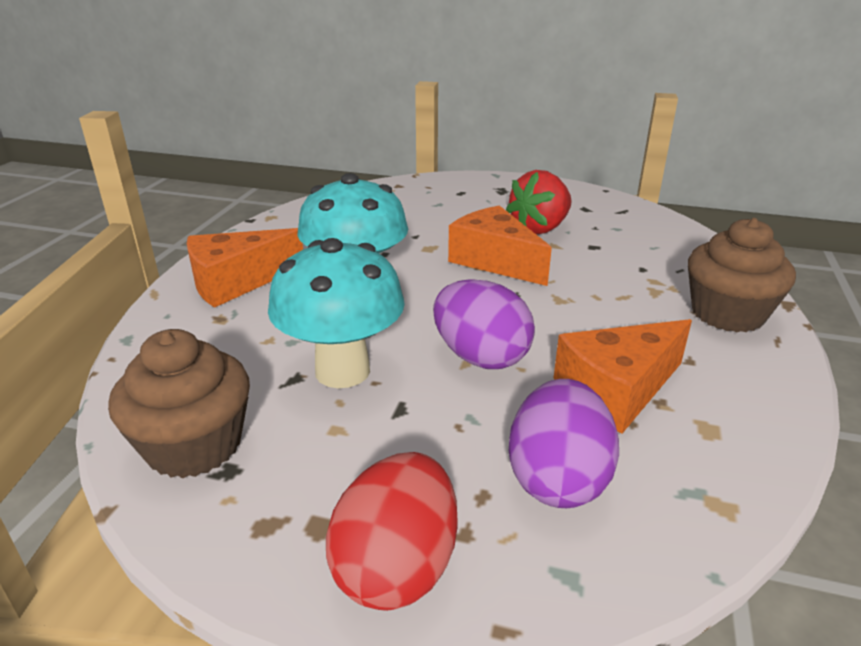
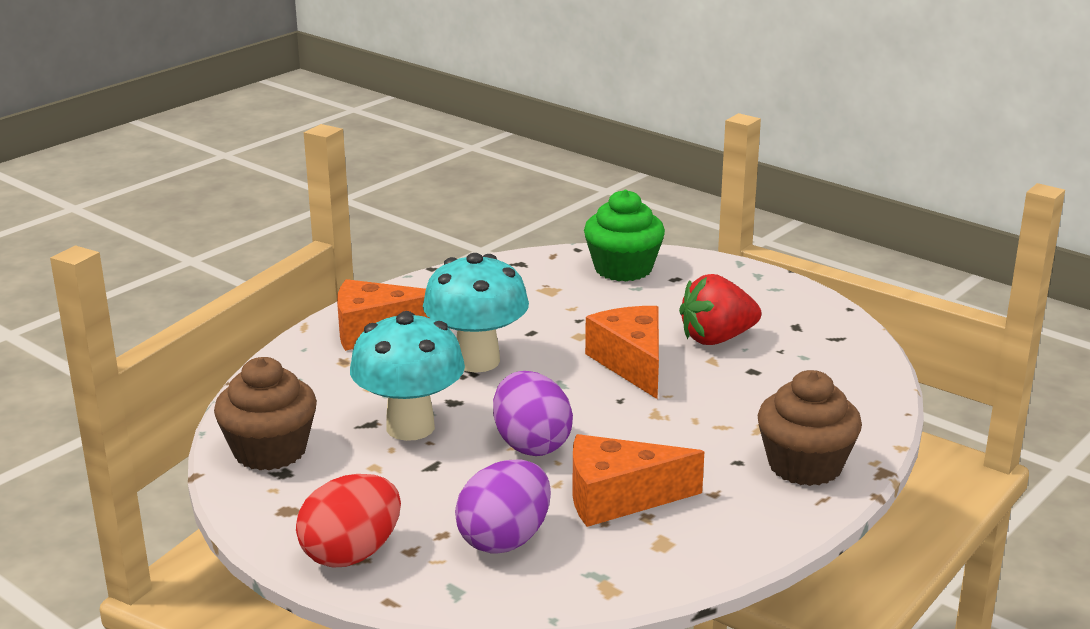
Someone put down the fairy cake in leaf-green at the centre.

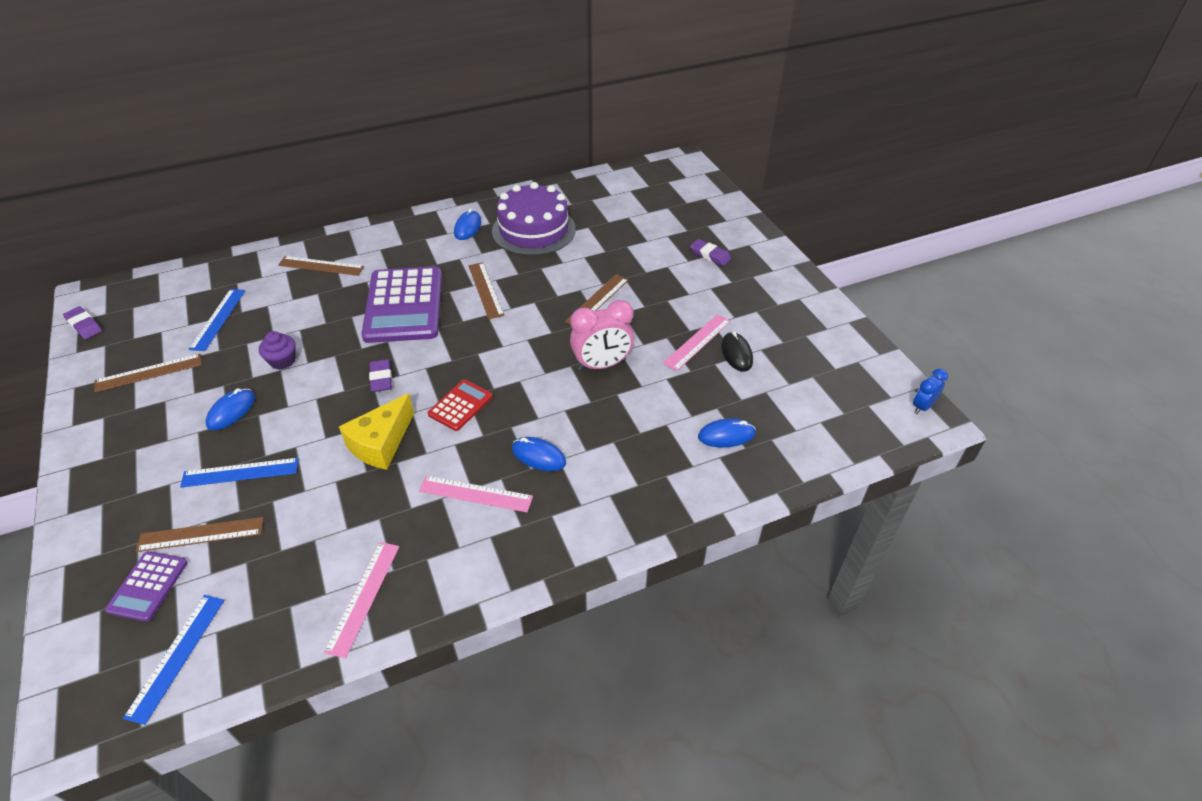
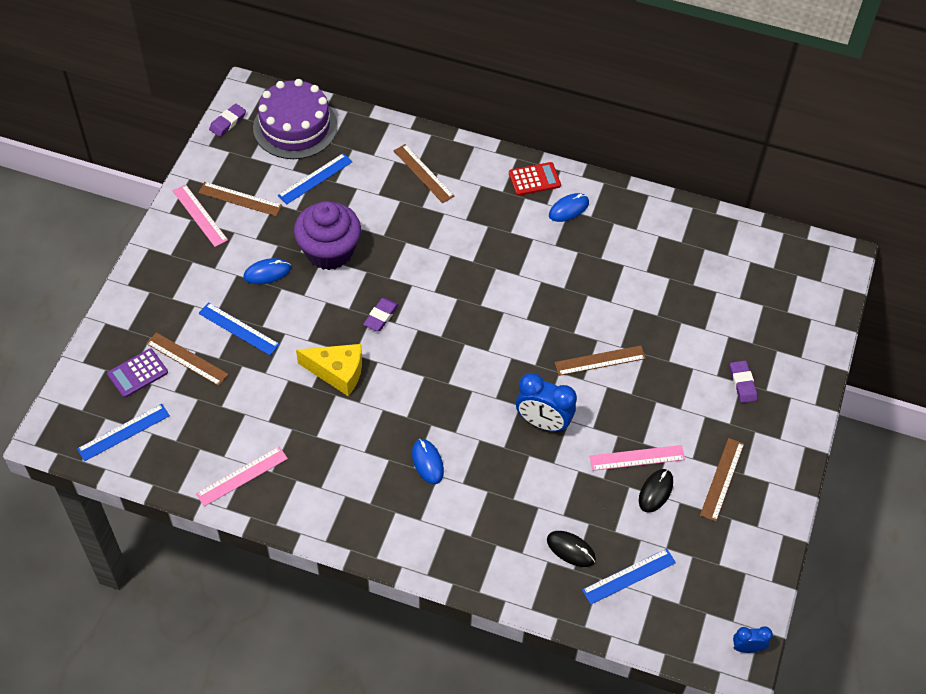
Someone rotated the gum eraser in violet (no. 1 from left) at the middle left by 45 degrees clockwise. Someone scaled the fairy cake in violet at the middle left by 2.12. Someone rotated the cheese in golden at the middle left by 150 degrees counterclockwise. Someone took away the calculator in violet (no. 2 from left) at the centre. Someone carried the measuring stick in pink (no. 2 from left in the first image) from the centre to the top left. Someone carried the calculator in scarlet from the centre to the top centre. Someone carried the measuring stick in russet (no. 4 from left in the first image) from the centre to the bottom right. Someone carried the gateau in violet from the top centre to the top left. Someone repainted the bedside clock in pink at the centre, which became the bedside clock in royal blue (no. 1 from left) at the centre. Someone repainted the mouse in royal blue (no. 4 from left) at the centre, which became the mouse in jet-black (no. 1 from left) at the bottom centre. Someone put down the measuring stick in royal blue (no. 4 from left) at the bottom right.

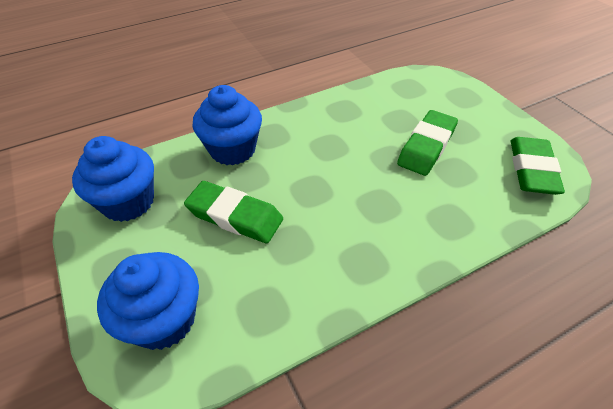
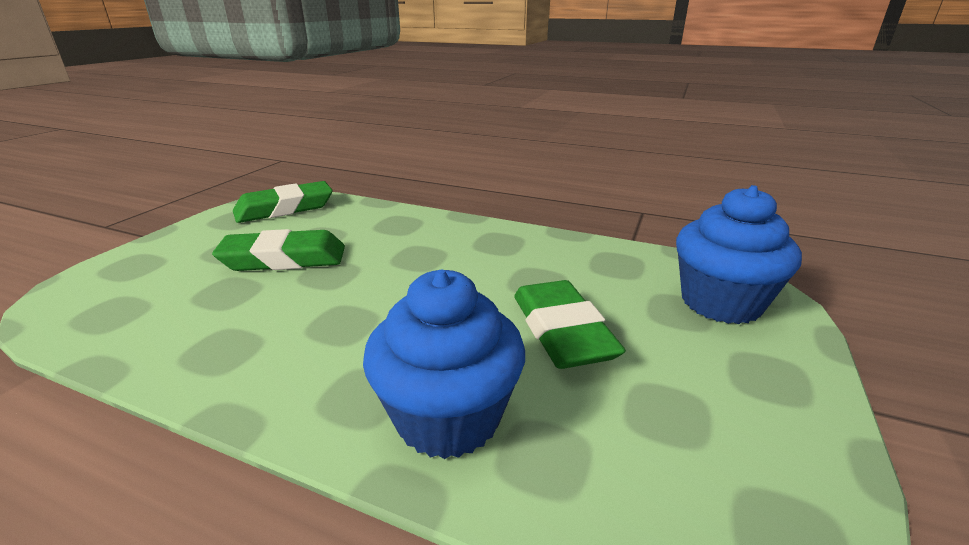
Someone took away the fairy cake in royal blue (no. 1 from left) at the middle left.

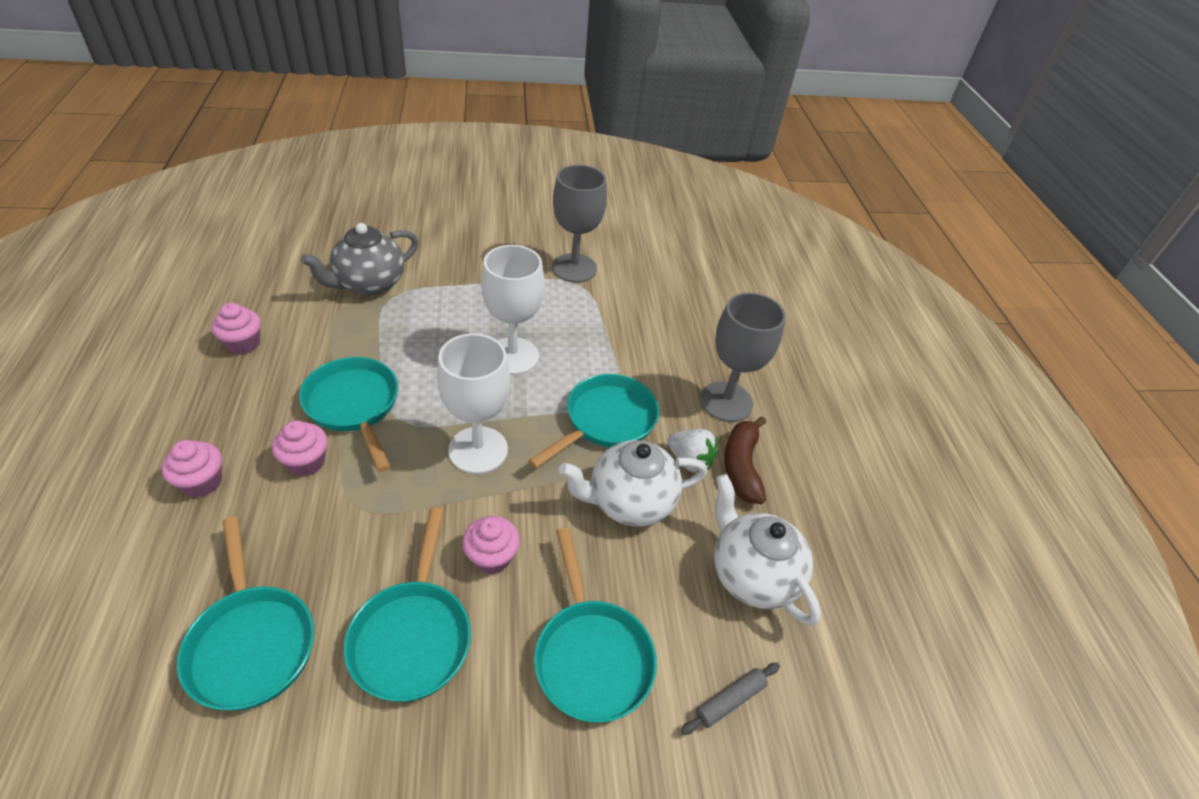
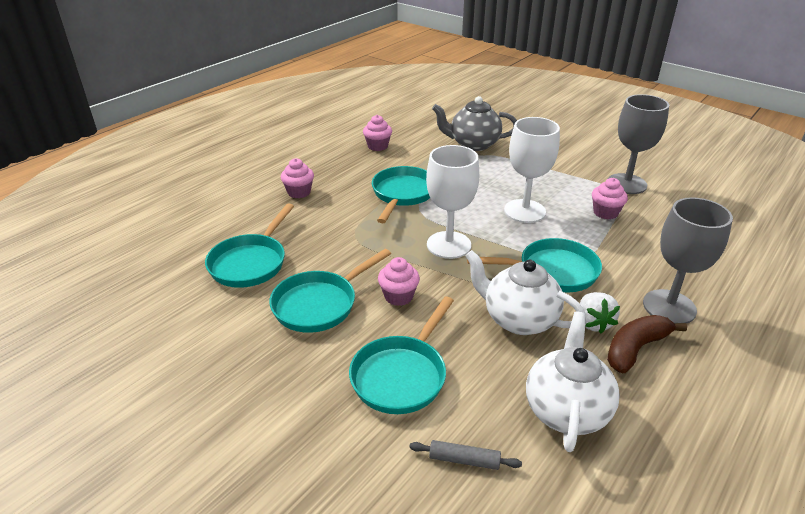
Someone carried the fairy cake in pink (no. 3 from left in the first image) from the middle left to the middle right.

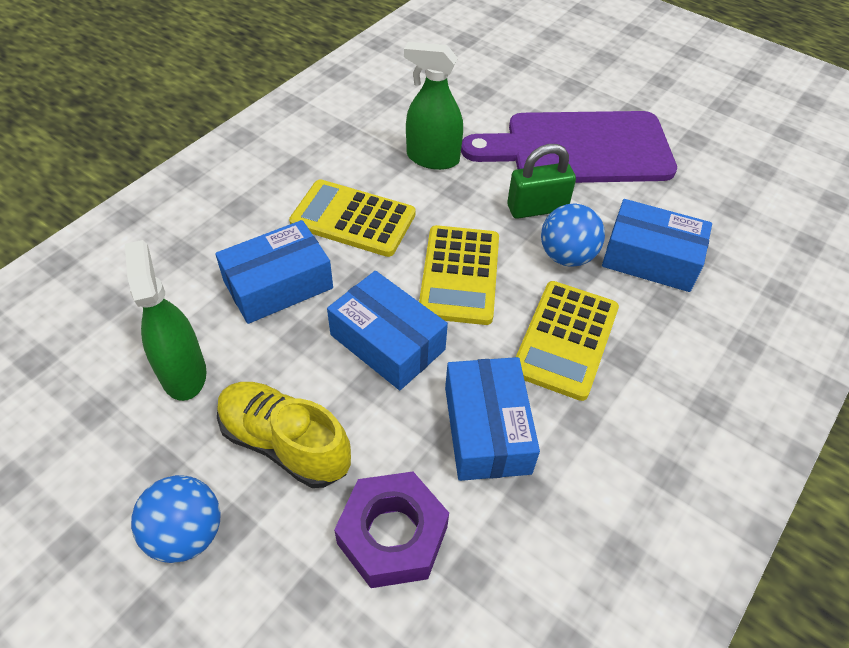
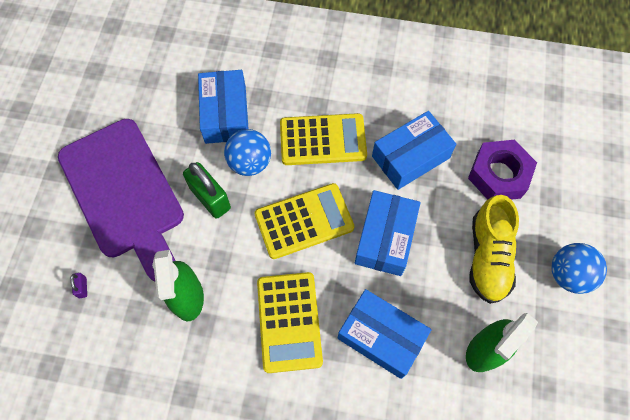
Someone put down the small lock in violet at the bottom left.

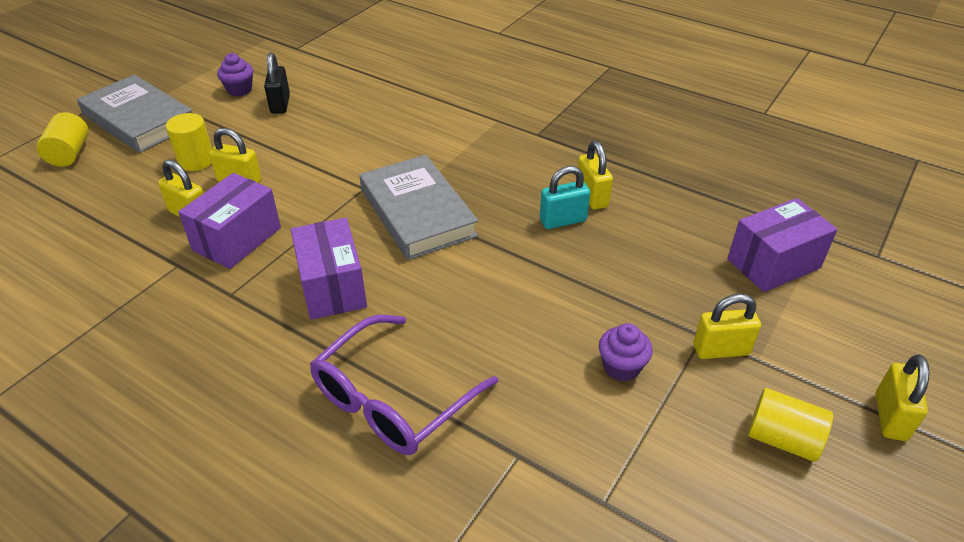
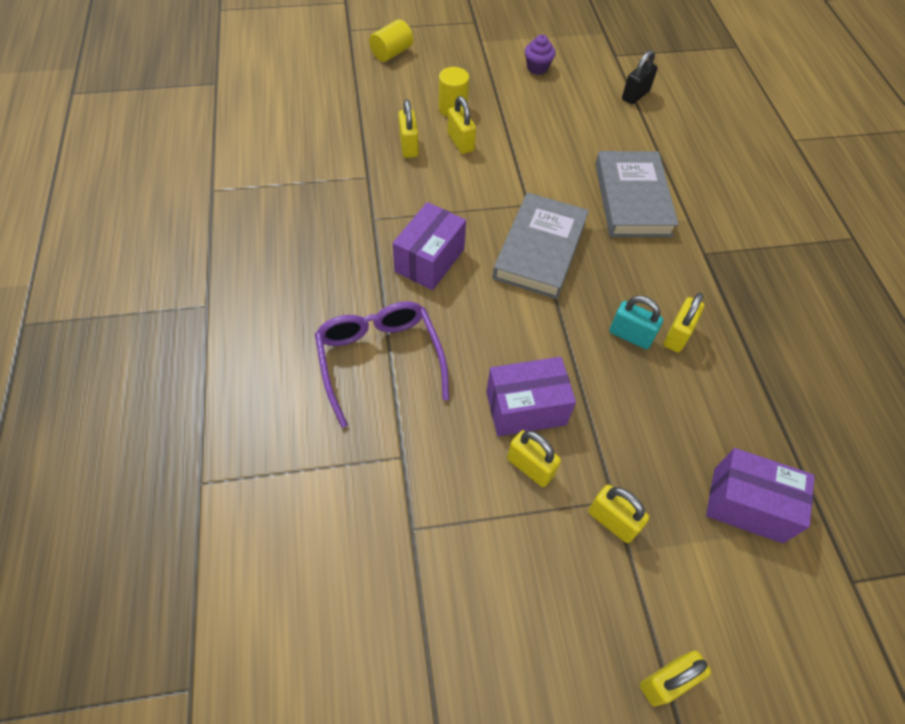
Someone carried the book in gray (no. 1 from left in the first image) from the top left to the top right. Someone carried the box in violet (no. 1 from left in the first image) from the middle left to the centre. Someone carried the small lock in jet-black from the top left to the top right. Someone rotated the eyeglasses in violet at the bottom centre by 75 degrees clockwise. Someone swapped the fairy cake in violet (no. 2 from left) at the centre for the small lock in golden (no. 3 from left) at the centre. Someone took away the cylinder shape in golden (no. 3 from left) at the bottom right.

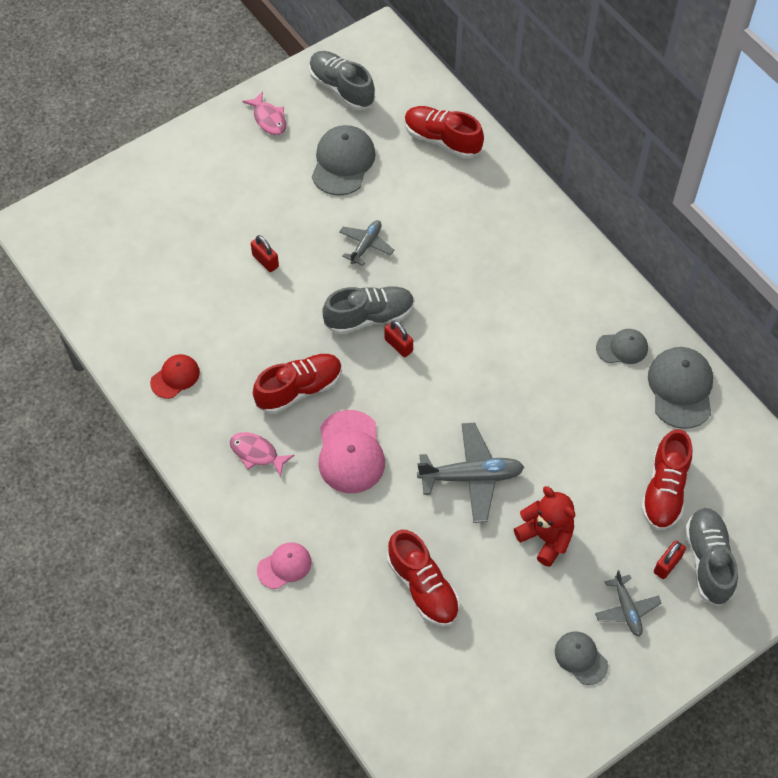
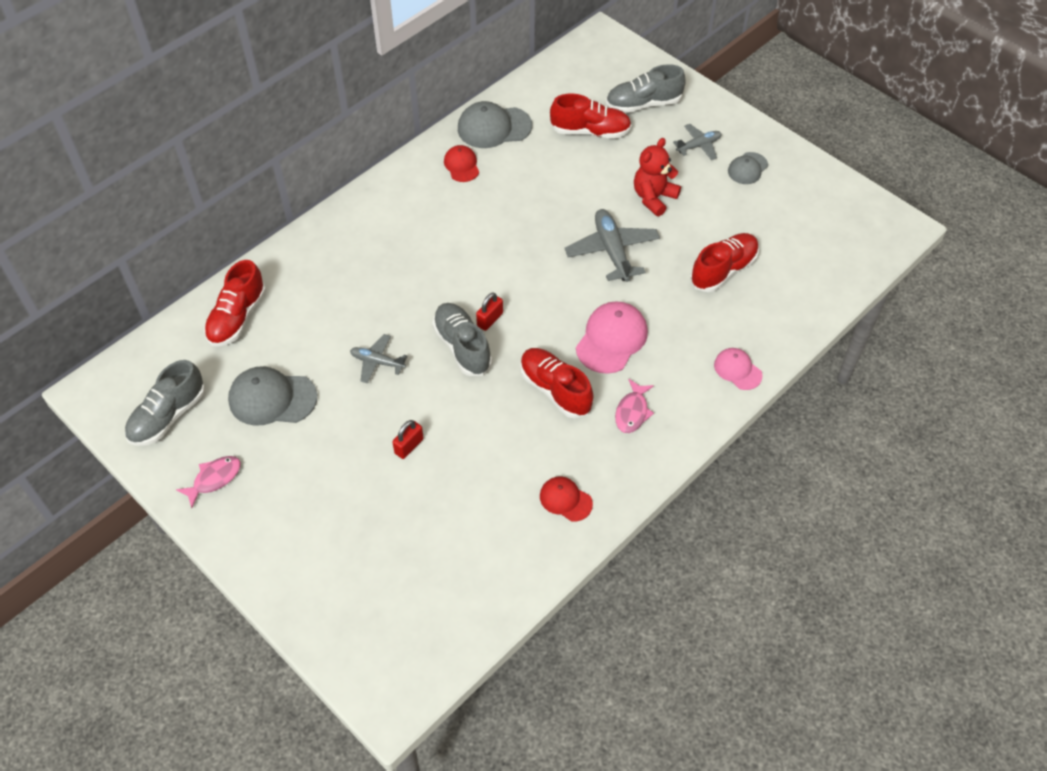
Someone rotated the baseball cap in pink (no. 2 from left in the first image) at the centre by 45 degrees counterclockwise. Someone repainted the baseball cap in gray (no. 3 from left) at the middle right, which became the baseball cap in scarlet (no. 1 from left) at the top centre. Someone took away the small lock in scarlet (no. 3 from left) at the bottom right.

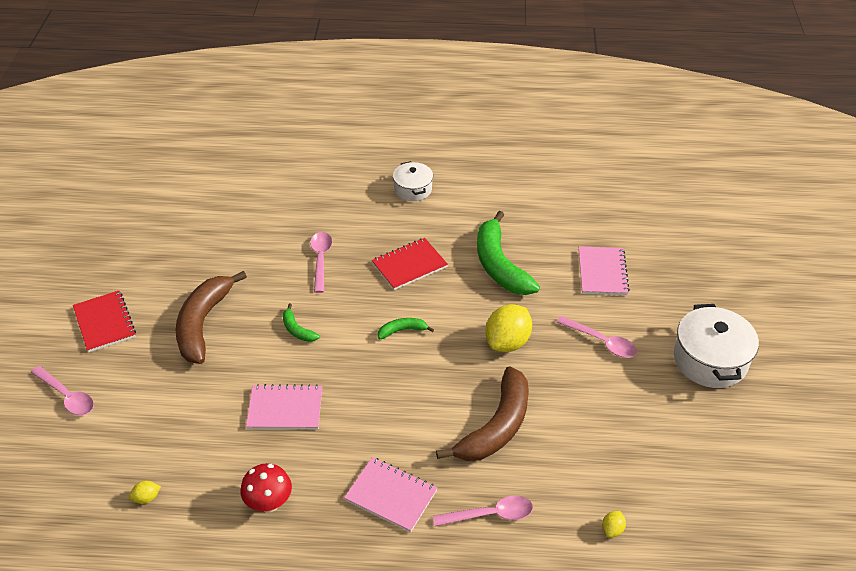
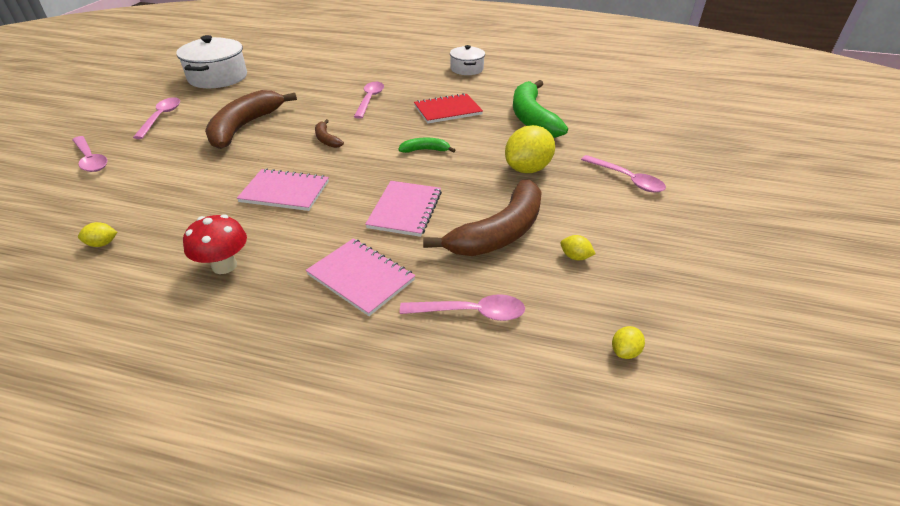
Someone swapped the exercise book in scarlet (no. 1 from left) at the middle left for the tablespoon in pink (no. 2 from left) at the top left. Someone repainted the banana fruit in leaf-green (no. 1 from left) at the centre, which became the banana fruit in russet (no. 2 from left) at the top centre. Someone carried the exercise book in pink (no. 3 from left) from the middle right to the centre. Someone carried the cooking pot in snow-white (no. 2 from left in the first image) from the middle right to the top left. Someone put down the lemon in golden (no. 3 from left) at the centre.

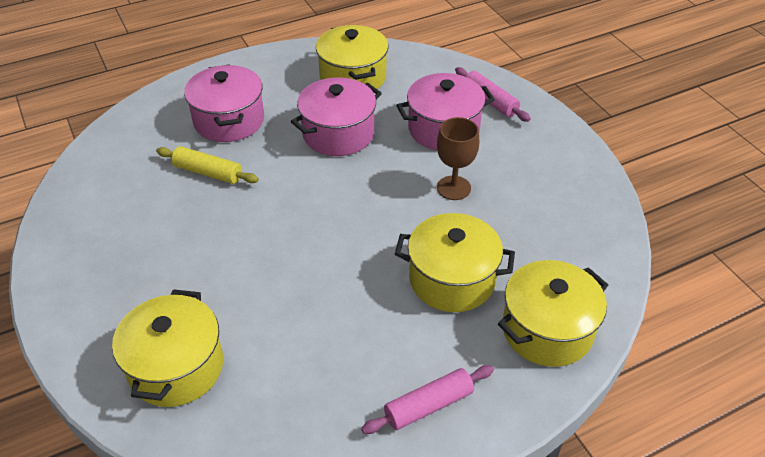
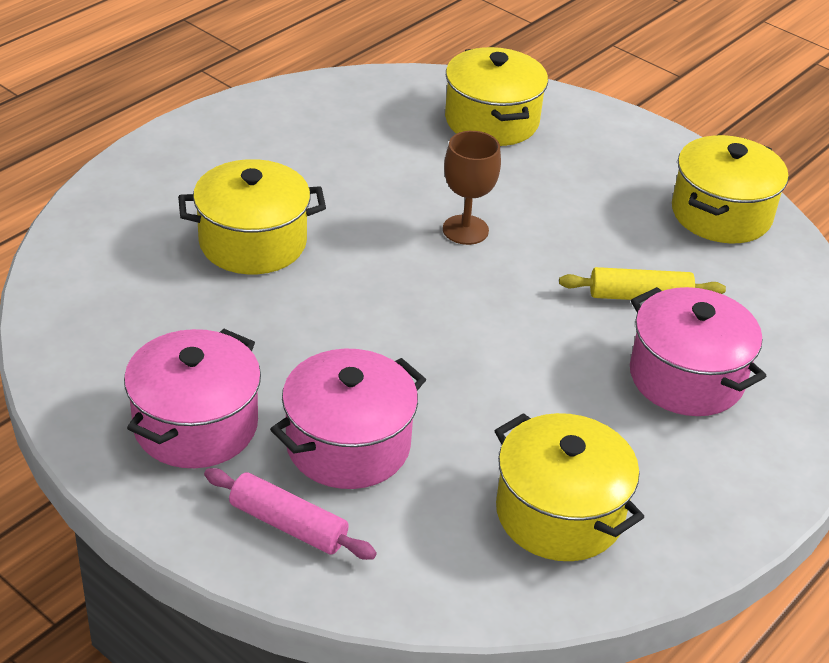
Someone carried the cooking pot in pink (no. 2 from left in the first image) from the top centre to the middle left. Someone took away the pastry roller in pink (no. 1 from left) at the bottom centre. Someone carried the goblet in russet from the centre to the top centre. Someone carried the cooking pot in golden (no. 4 from left) from the bottom right to the top right.

